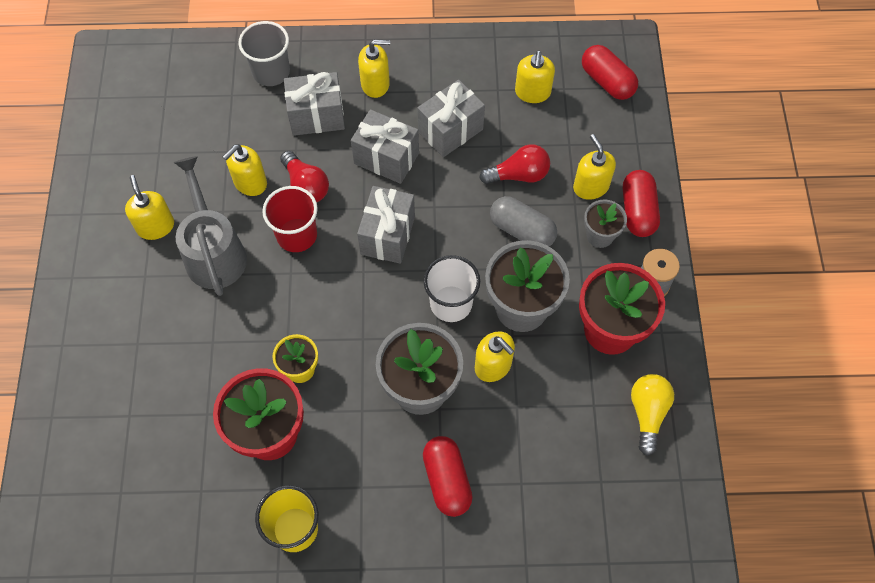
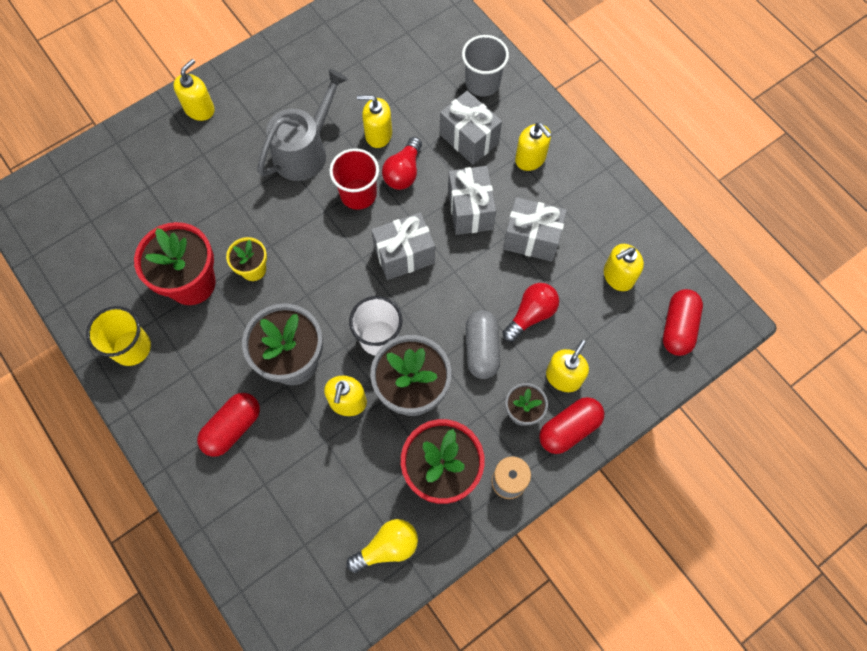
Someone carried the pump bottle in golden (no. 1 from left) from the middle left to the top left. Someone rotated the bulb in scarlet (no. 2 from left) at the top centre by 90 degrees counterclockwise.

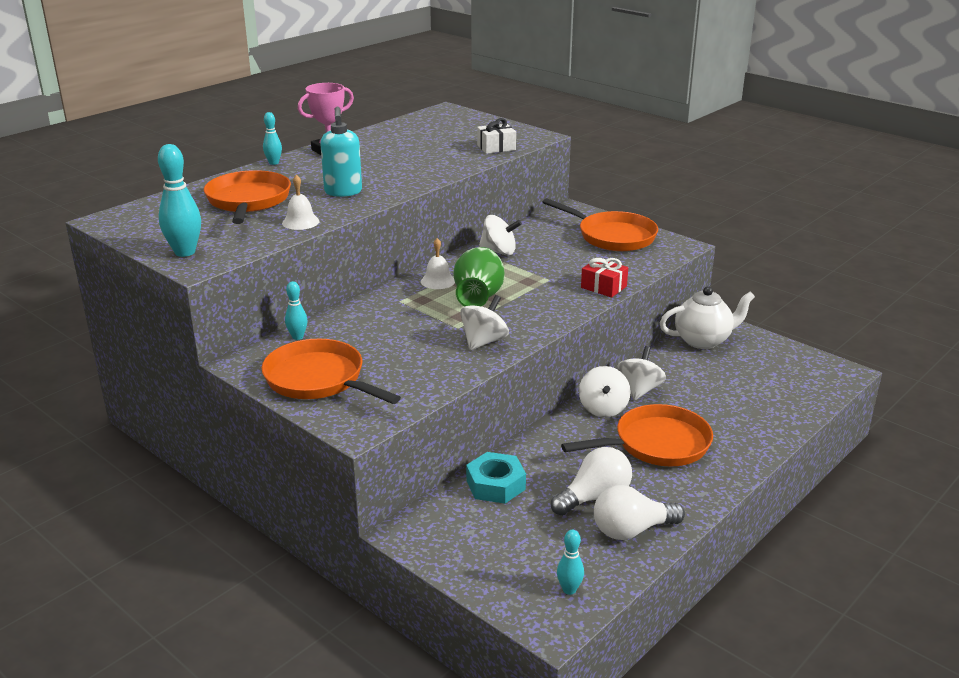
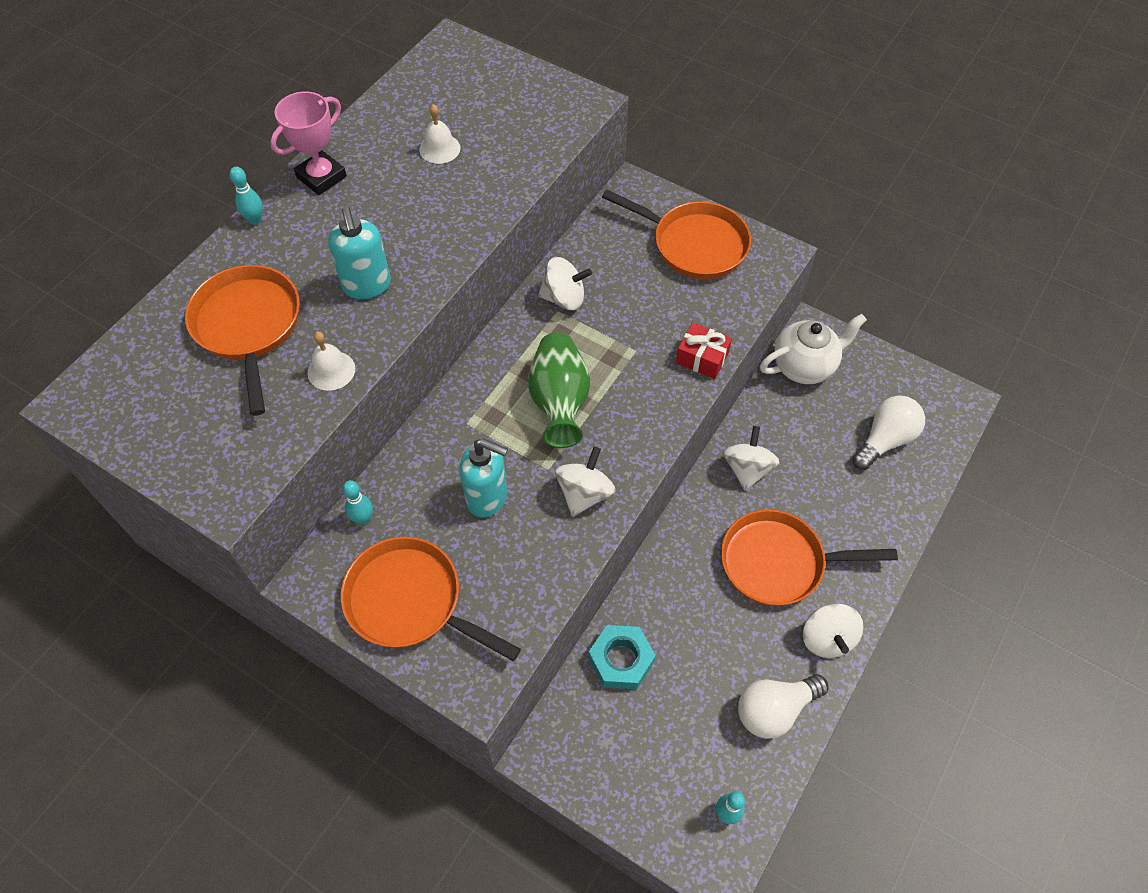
Someone took away the skittle in aqua (no. 1 from left) at the top left. Someone carried the hand bell in snow-white (no. 2 from left) from the centre to the top centre. Someone took away the wrapped gift in snow-white at the top centre. Someone carried the bulb in snow-white (no. 1 from left in the first image) from the bottom centre to the middle right. Someone rotated the pan in orange-coloured (no. 4 from left) at the centre by 150 degrees counterclockwise. Someone carried the spinning top in snow-white (no. 3 from left in the first image) from the centre to the bottom right. Someone put down the pump bottle in aqua (no. 2 from left) at the centre.

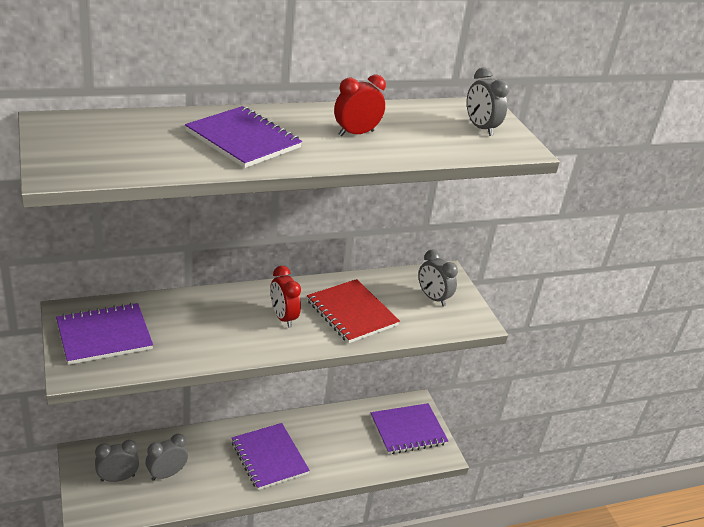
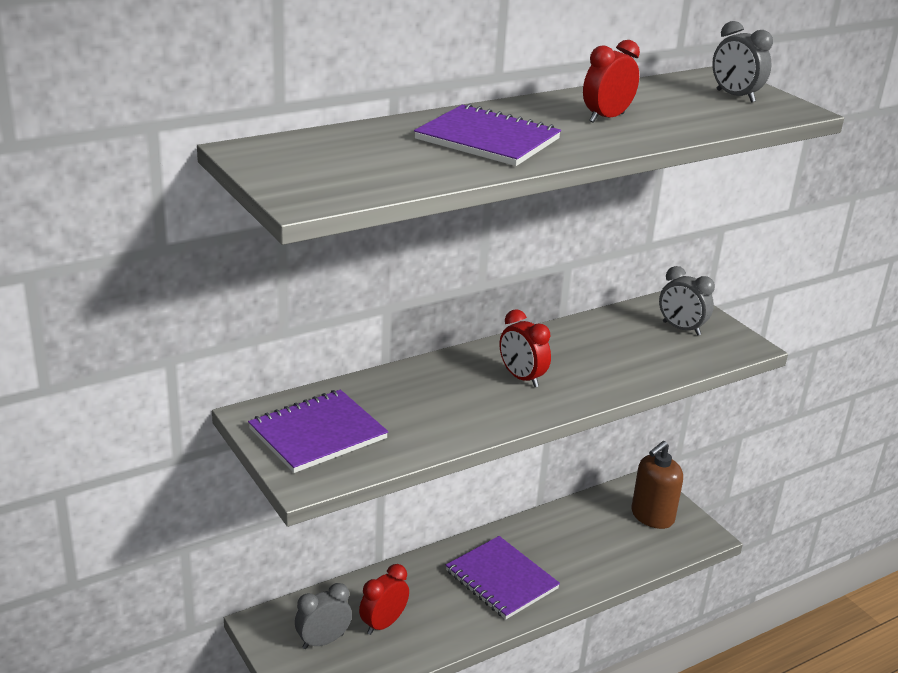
Someone repainted the bedside clock in gray (no. 2 from left) at the bottom left, which became the bedside clock in scarlet (no. 1 from left) at the bottom centre. Someone took away the exercise book in scarlet at the centre. Someone swapped the exercise book in violet (no. 4 from left) at the bottom centre for the pump bottle in russet at the bottom right.

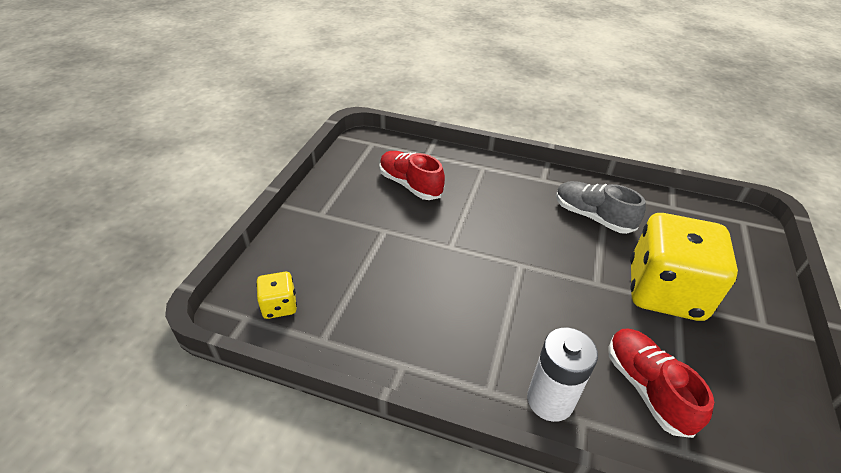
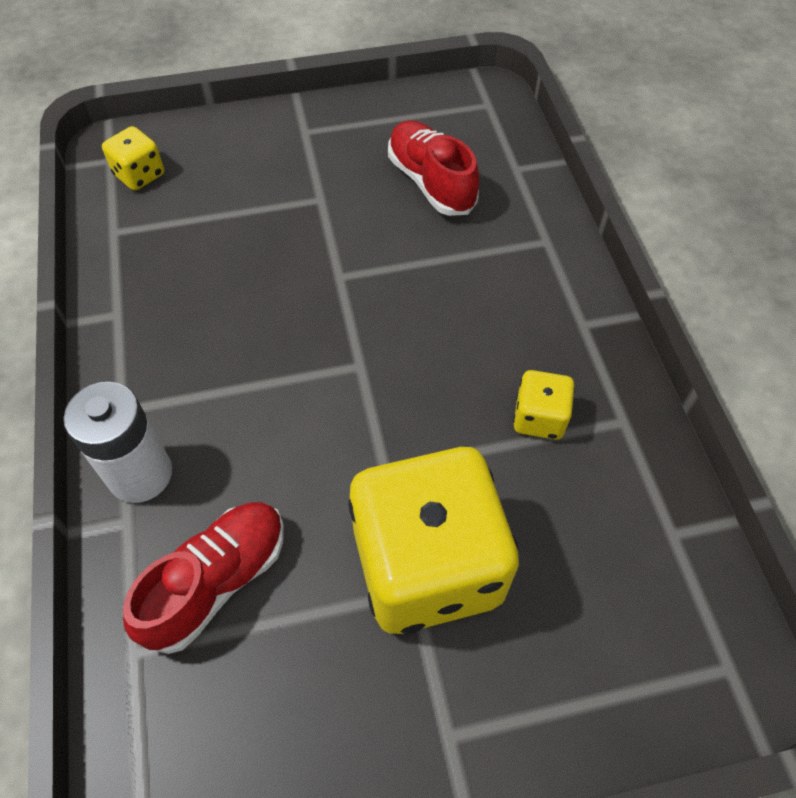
Someone rotated the shoe in scarlet (no. 1 from left in the first image) at the centre by 45 degrees counterclockwise. Someone swapped the shoe in gray at the middle right for the die in golden (no. 3 from left) at the middle right.

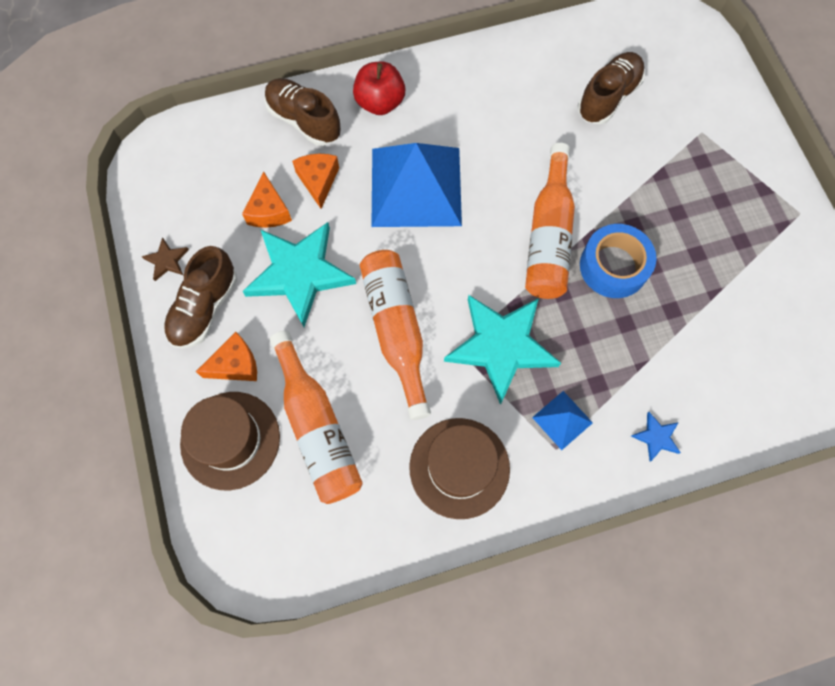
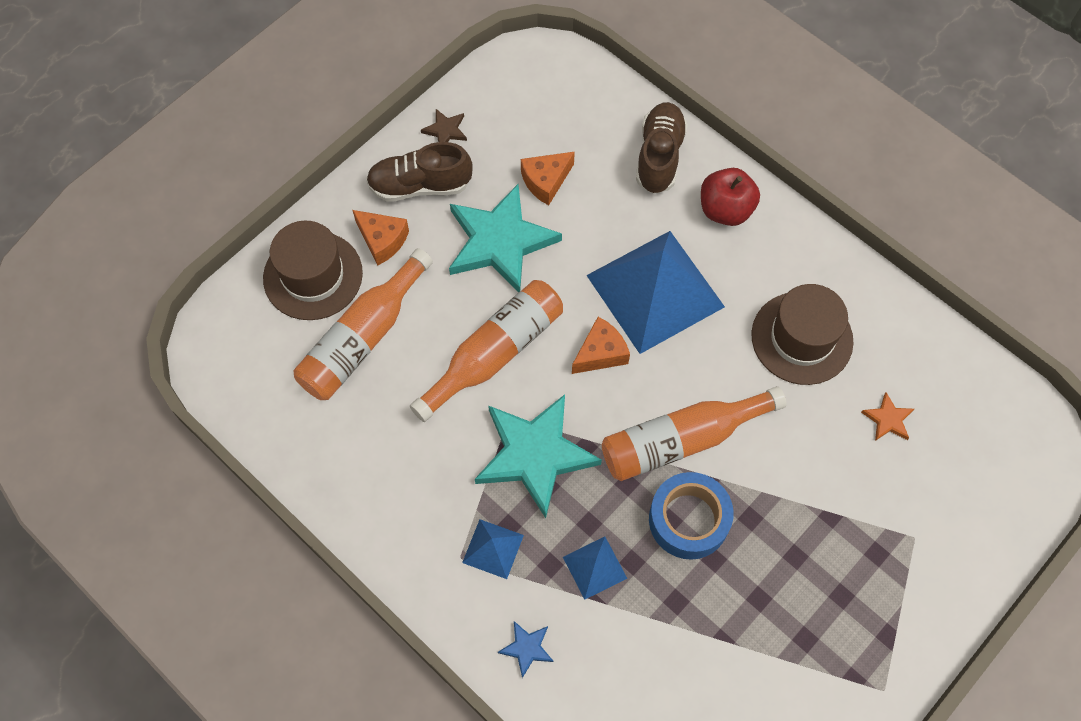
Someone carried the cheese in orange-coloured (no. 3 from left) from the top centre to the centre. Someone carried the tall hat in russet (no. 2 from left) from the bottom centre to the middle right. Someone swapped the shoe in russet (no. 3 from left) at the top right for the star shape in orange-coloured at the middle right. Someone put down the solid pyramid in royal blue (no. 2 from left) at the bottom centre.

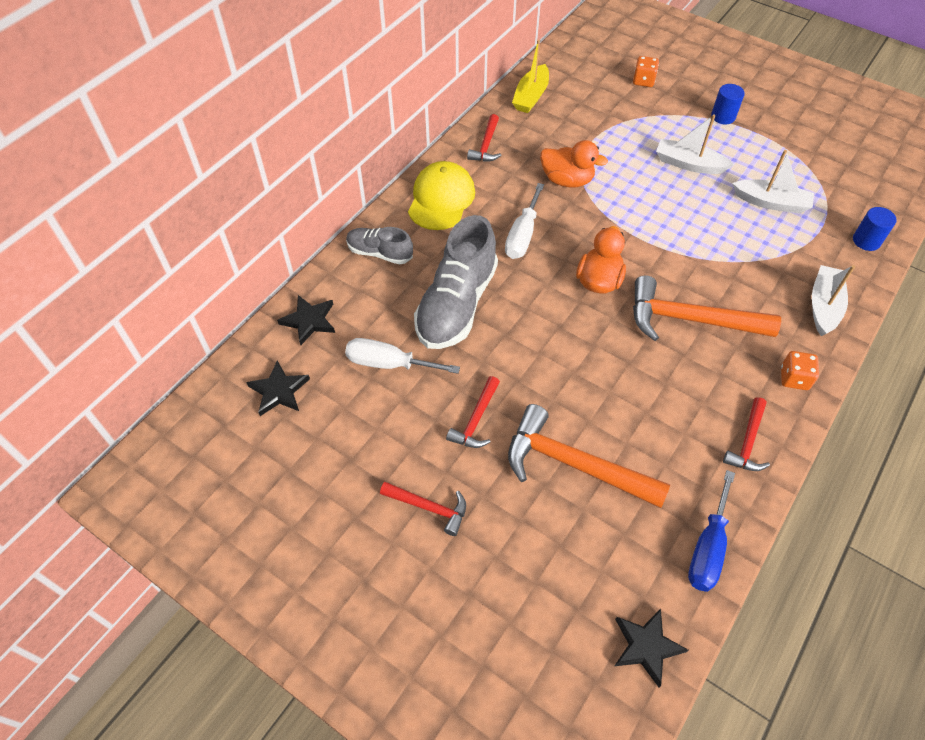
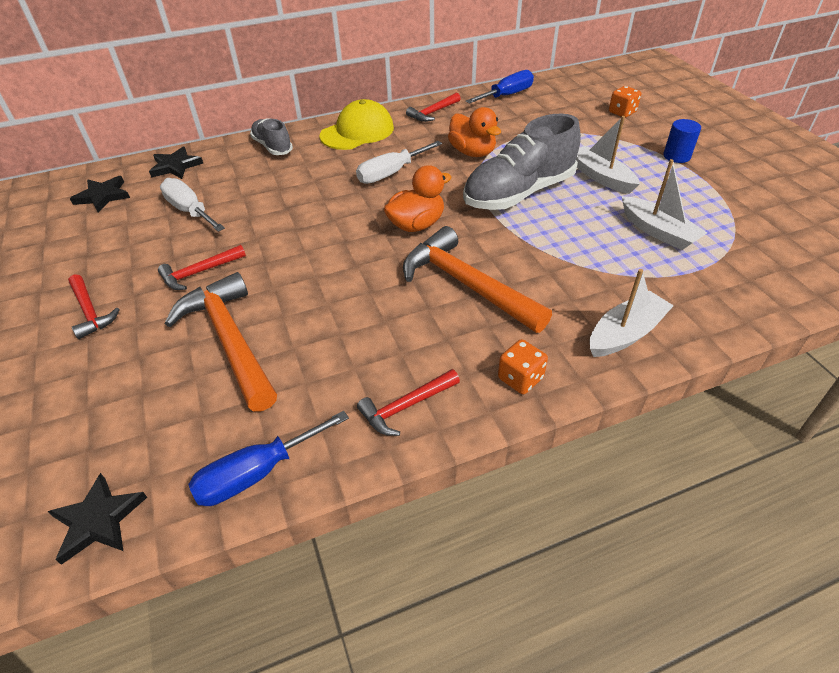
Someone carried the shoe in gray (no. 2 from left) from the centre to the top centre. Someone swapped the sailboat in golden at the top centre for the screwdriver in royal blue (no. 2 from left) at the top centre. Someone took away the cylinder shape in royal blue (no. 2 from left) at the top right.

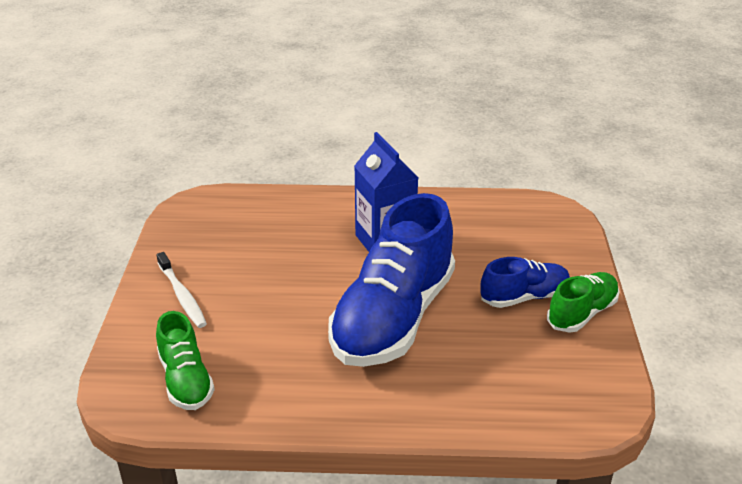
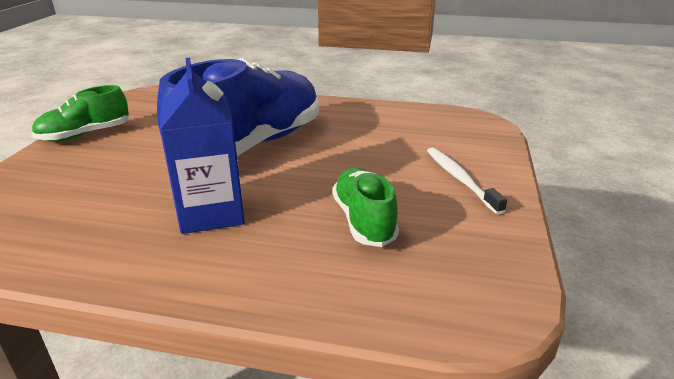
Someone carried the shoe in leaf-green (no. 1 from left in the first image) from the bottom left to the centre. Someone took away the shoe in royal blue (no. 2 from left) at the middle right.

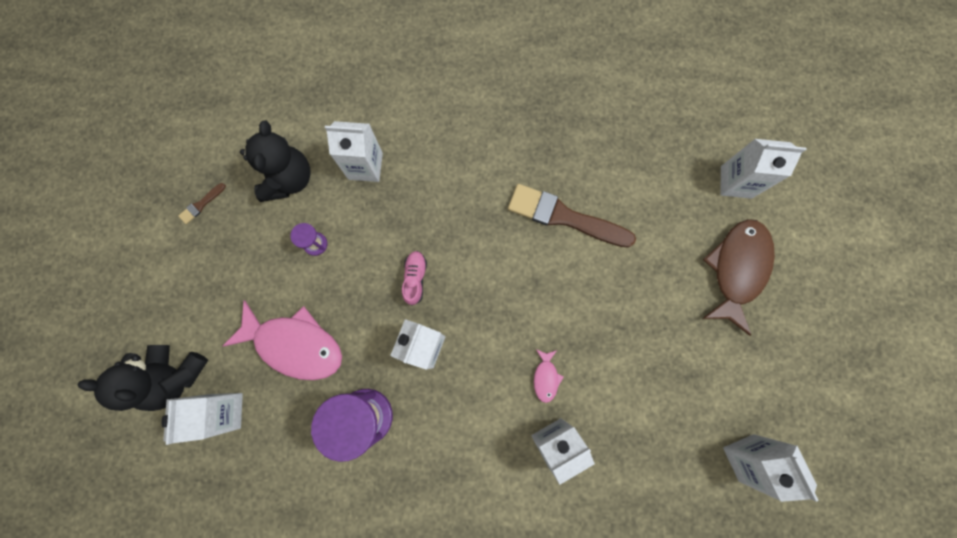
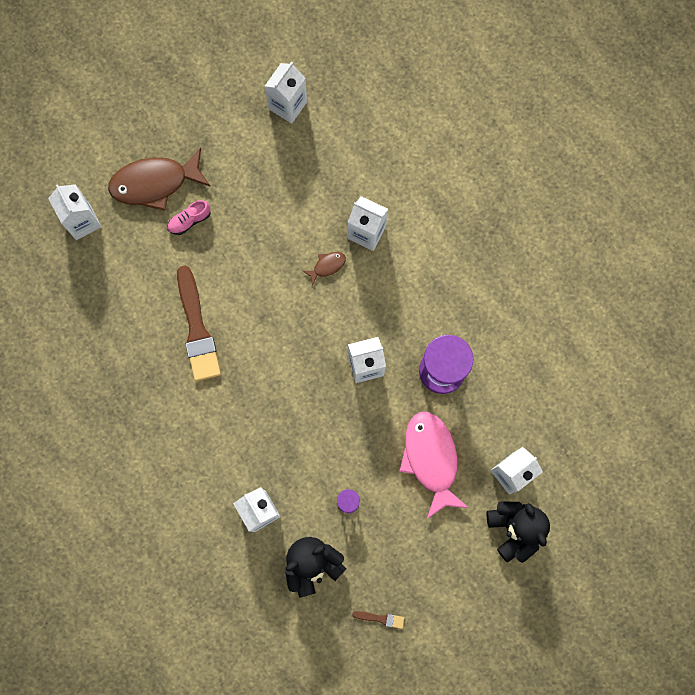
Someone carried the shoe in pink from the centre to the top left. Someone repainted the fish in pink (no. 2 from left) at the bottom centre, which became the fish in russet (no. 2 from left) at the centre.

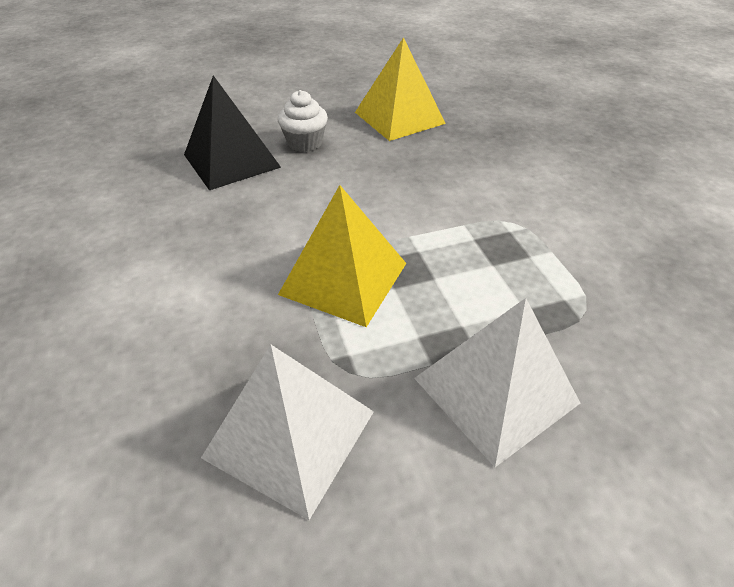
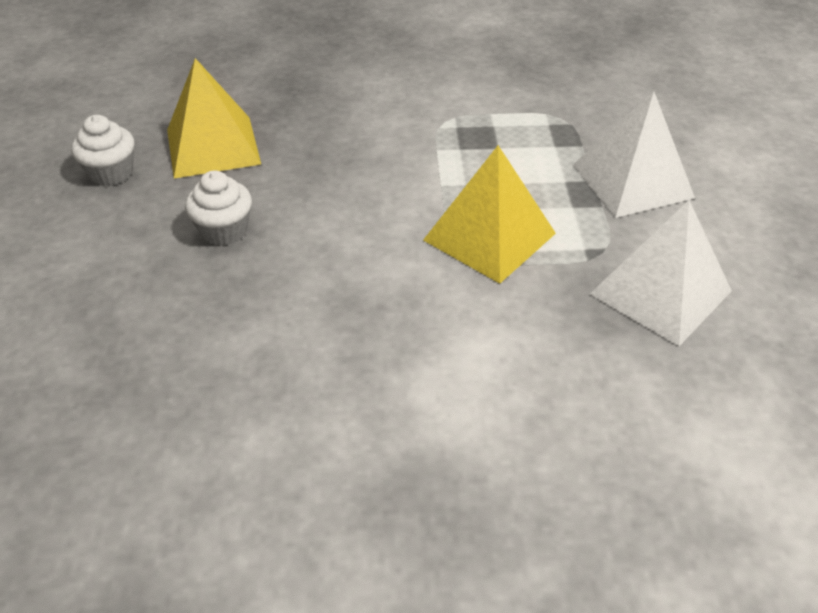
Someone took away the solid pyramid in jet-black at the top left. Someone put down the fairy cake in snow-white (no. 1 from left) at the top left.

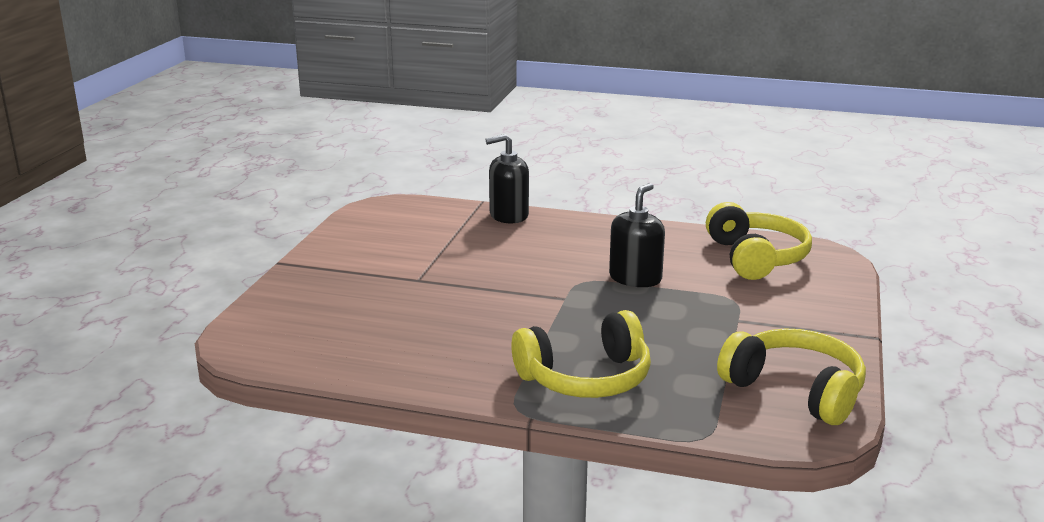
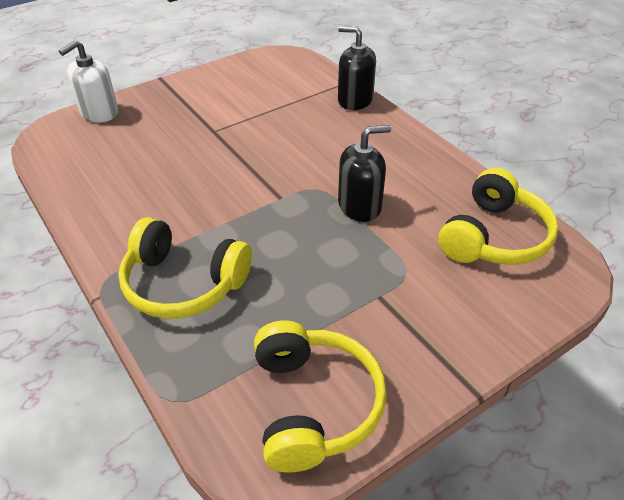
Someone put down the pump bottle in snow-white at the top left.

